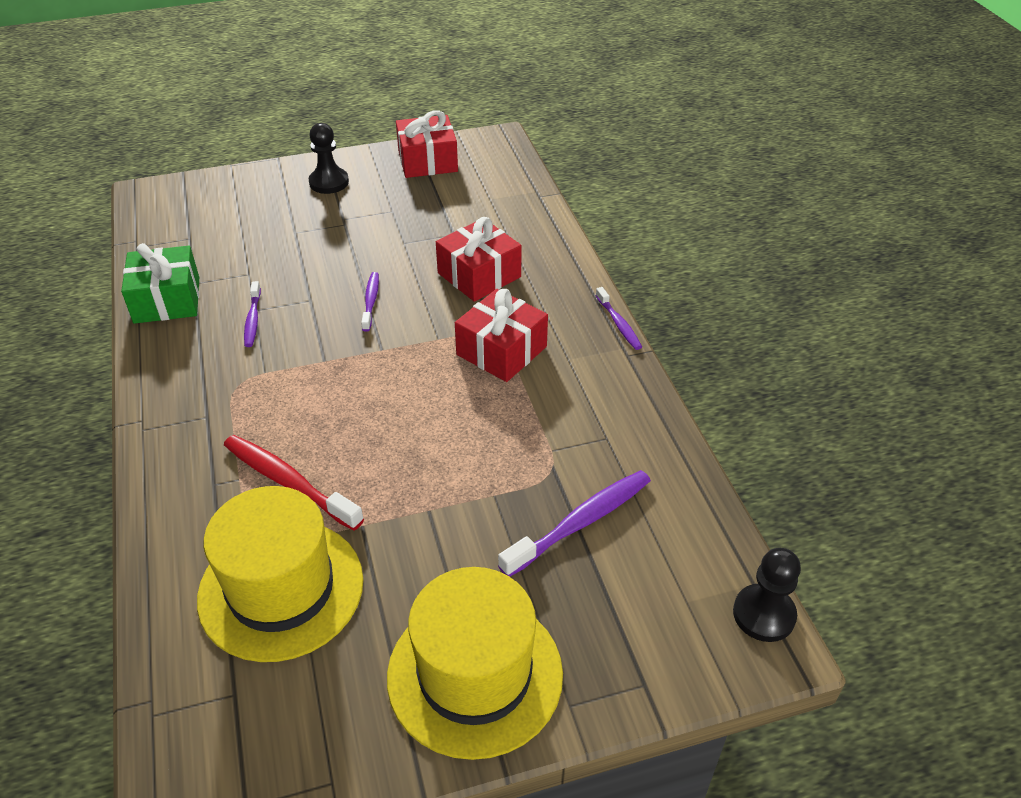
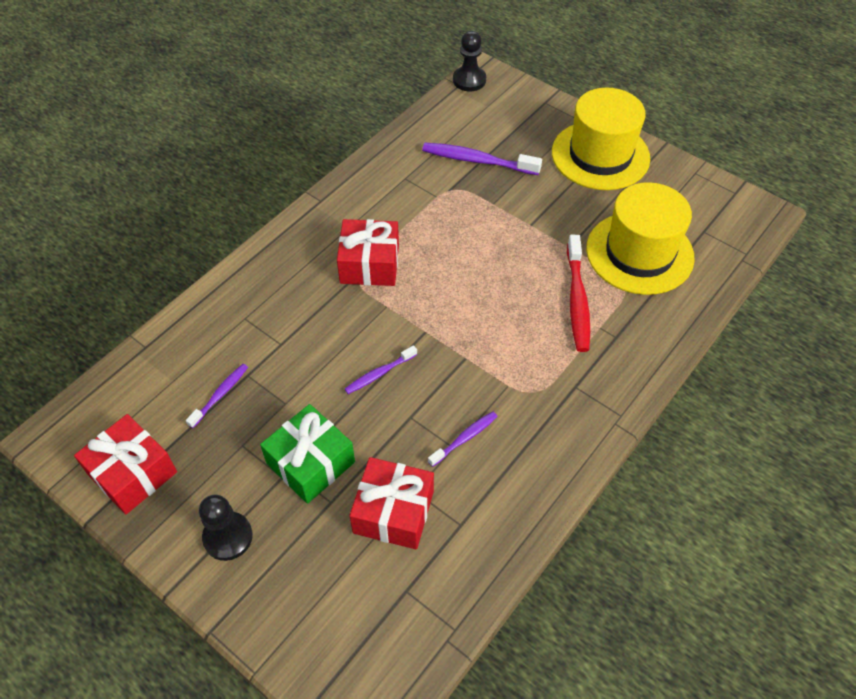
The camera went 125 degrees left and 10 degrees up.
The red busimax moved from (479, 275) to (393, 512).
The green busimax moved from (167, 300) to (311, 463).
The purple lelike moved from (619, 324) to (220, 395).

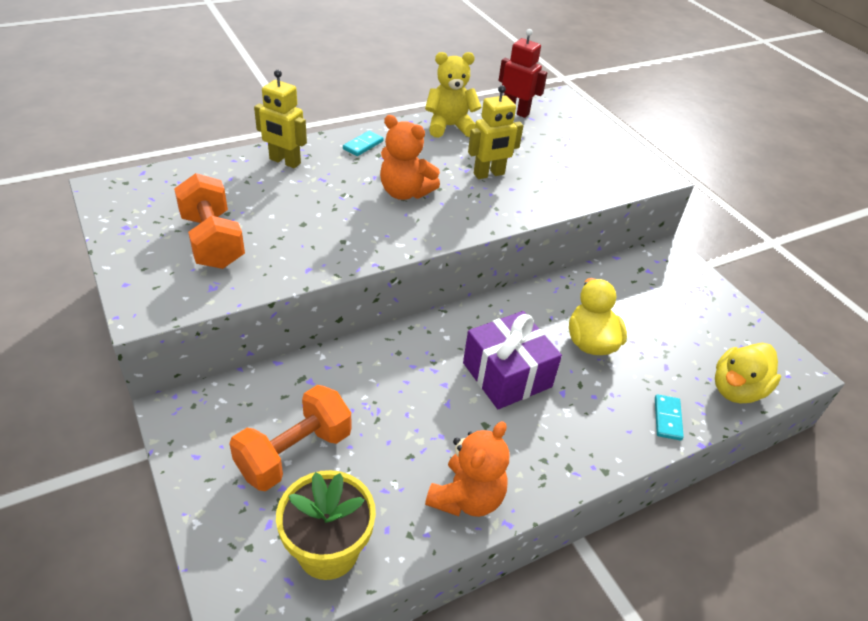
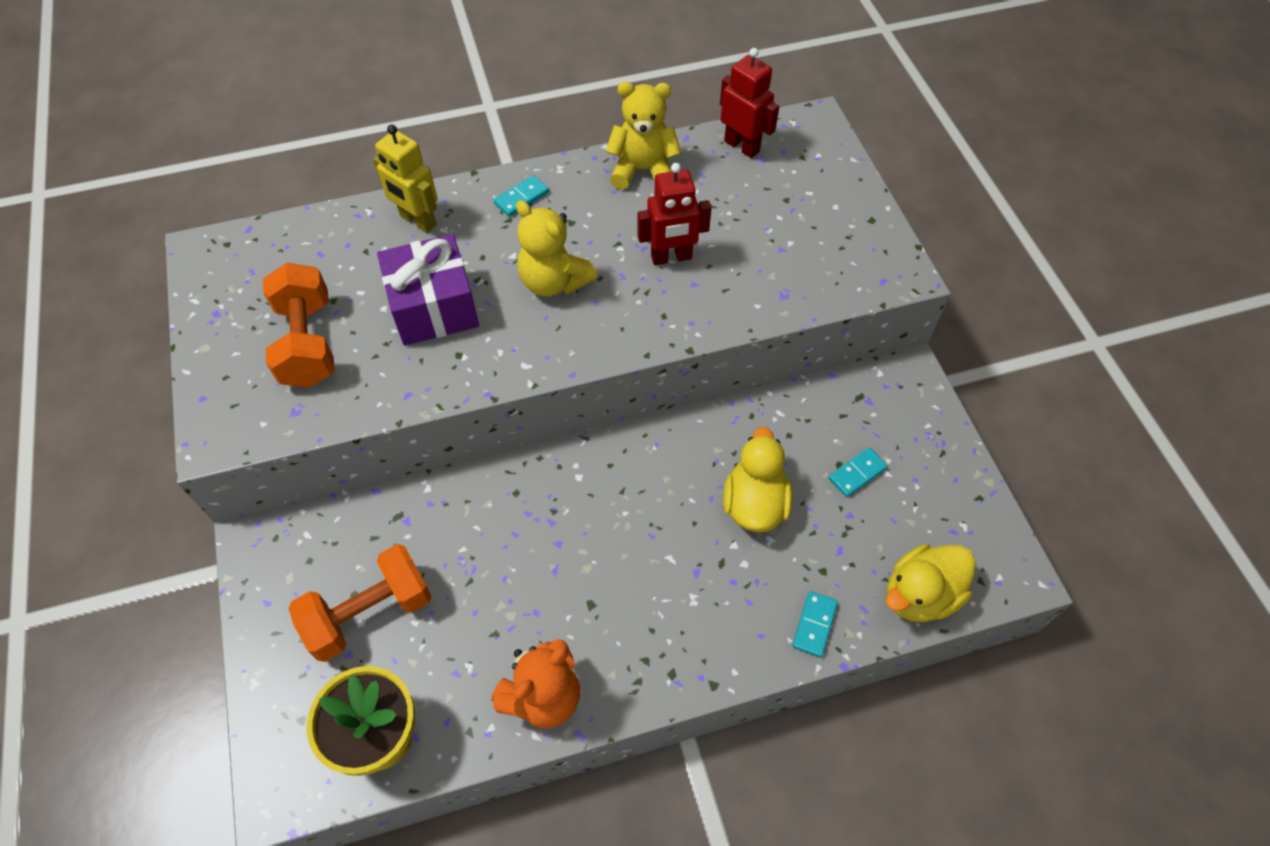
The camera went 15 degrees right and 15 degrees up.
The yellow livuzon at (489, 174) became the red livuzon at (671, 257).
The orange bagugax at (405, 192) became the yellow bagugax at (554, 281).
The purple busimax moved from (507, 375) to (434, 307).
The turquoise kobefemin at (857, 473) appeared.

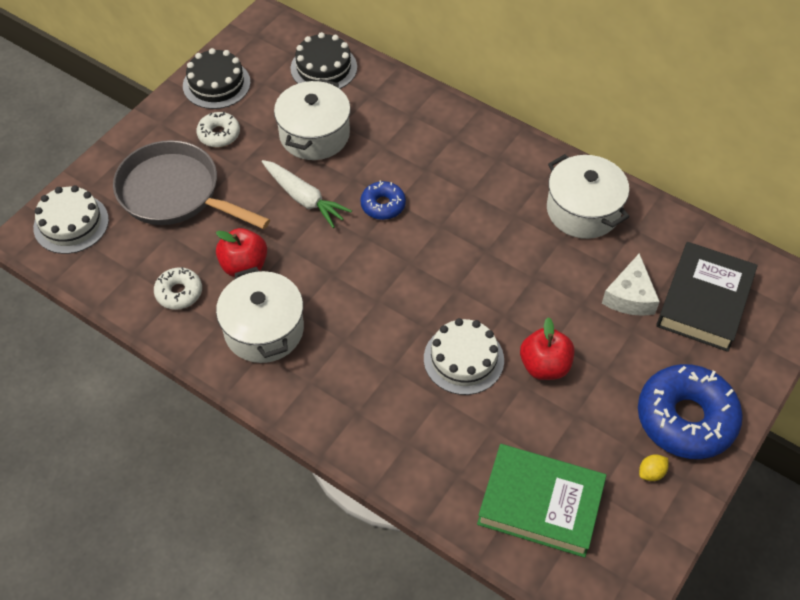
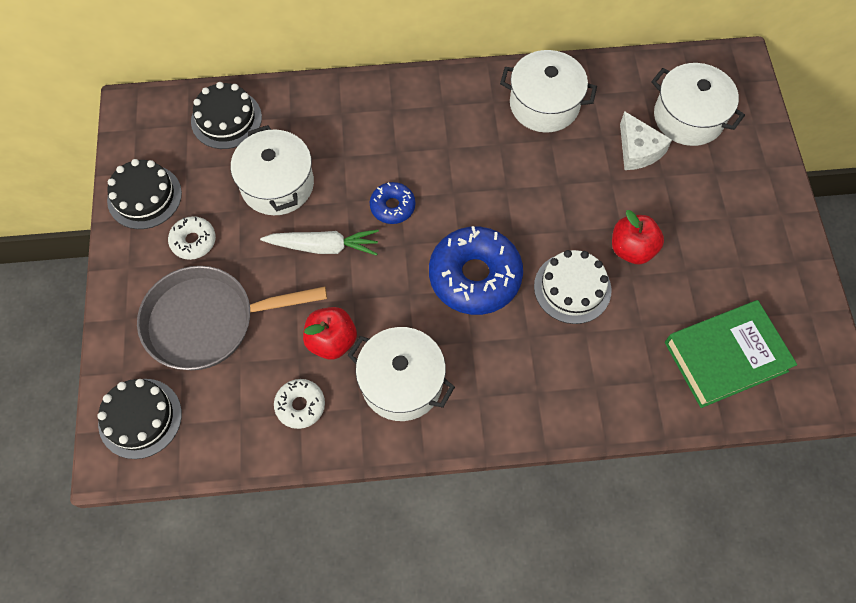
The camera went 40 degrees left and 10 degrees up.
The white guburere at (71, 223) became the black guburere at (140, 418).
The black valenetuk at (704, 301) was replaced by the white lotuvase at (688, 117).
The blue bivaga moved from (686, 418) to (475, 276).
The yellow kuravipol at (651, 473) disappeared.

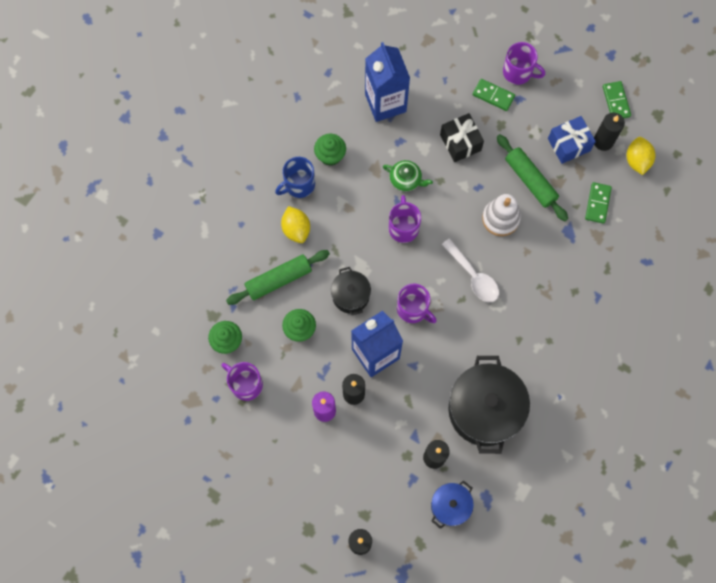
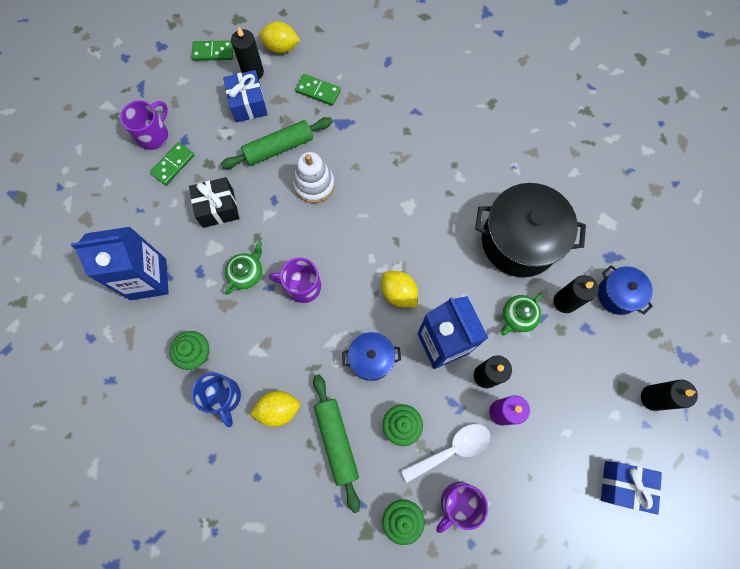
The camera went 80 degrees left and 0 degrees up.
The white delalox moved from (473, 276) to (451, 450).
The black lotuvase at (351, 295) became the blue lotuvase at (371, 359).
The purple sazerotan at (413, 309) was replaced by the yellow kuravipol at (398, 293).
The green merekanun at (518, 316) appeared.
The blue busimax at (623, 485) appeared.

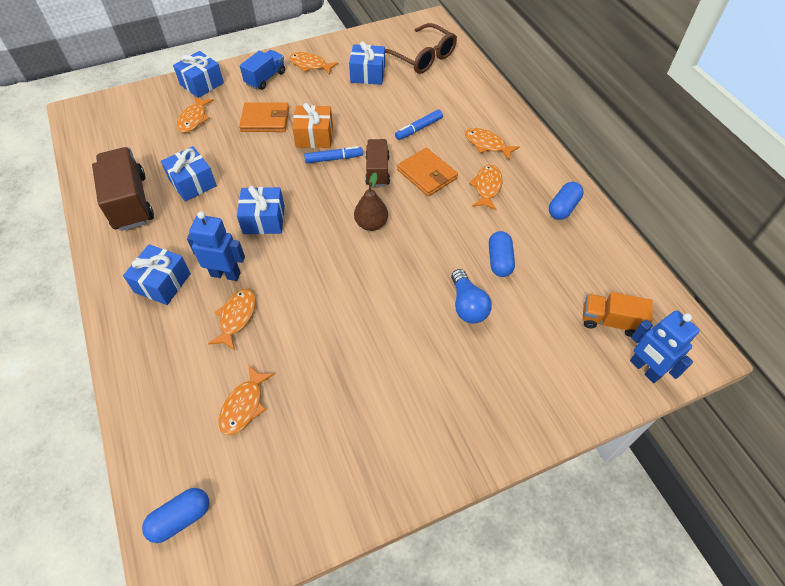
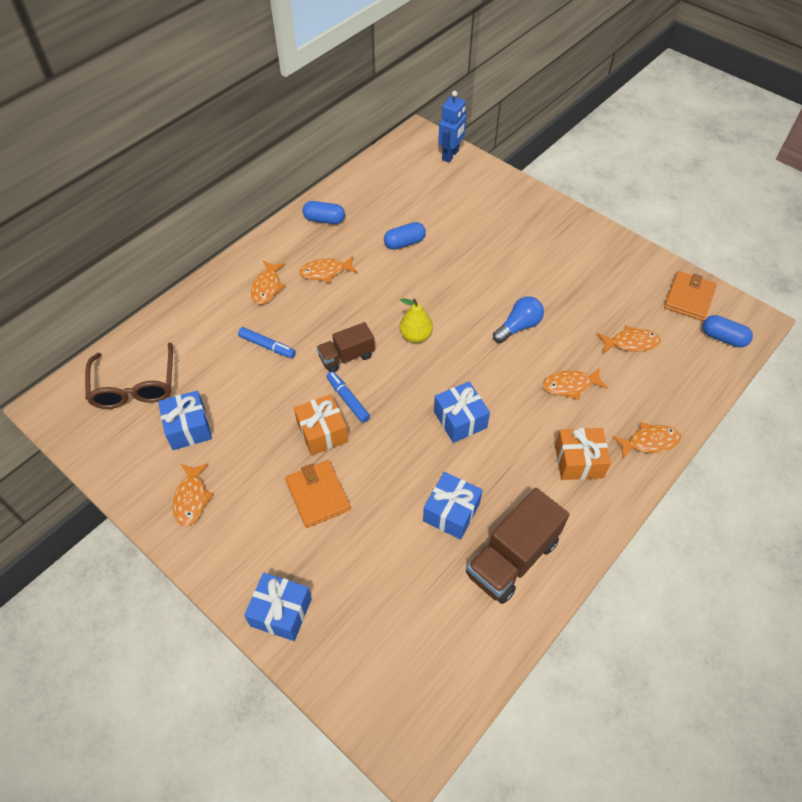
The camera went 115 degrees left and 0 degrees up.
The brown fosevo at (422, 57) turned 150 degrees clockwise.
The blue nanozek at (265, 78) disappeared.
The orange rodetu moved from (194, 119) to (649, 442).
The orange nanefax moved from (427, 174) to (689, 298).
The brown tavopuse at (371, 224) became the yellow tavopuse at (415, 336).
The blue livuzon at (226, 274) disappeared.
The blue busimax at (162, 283) became the orange busimax at (578, 461).
The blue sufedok moved from (467, 305) to (518, 327).
The orange nanozek at (610, 321) disappeared.

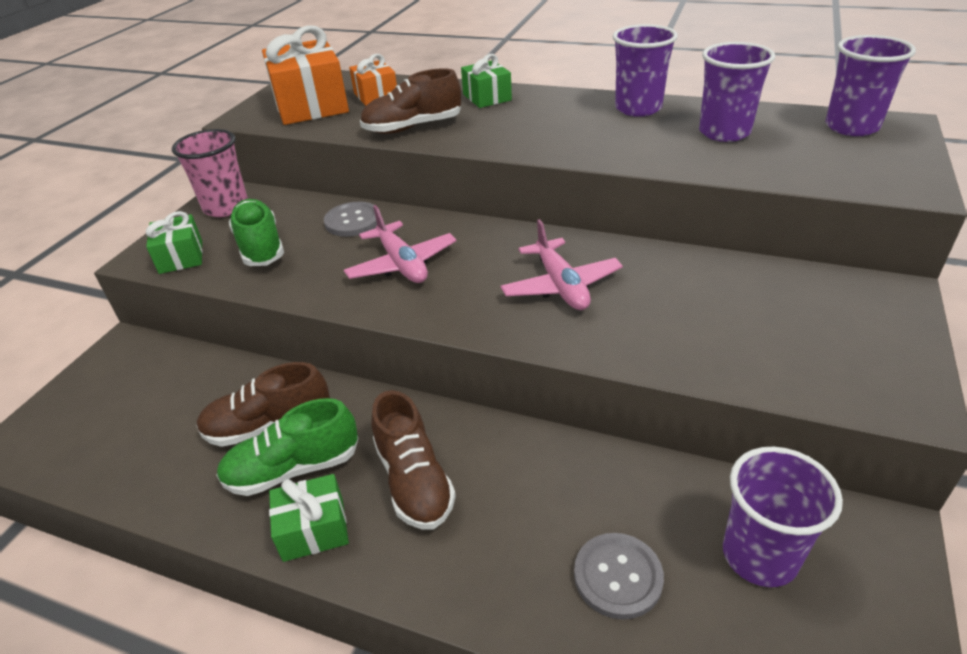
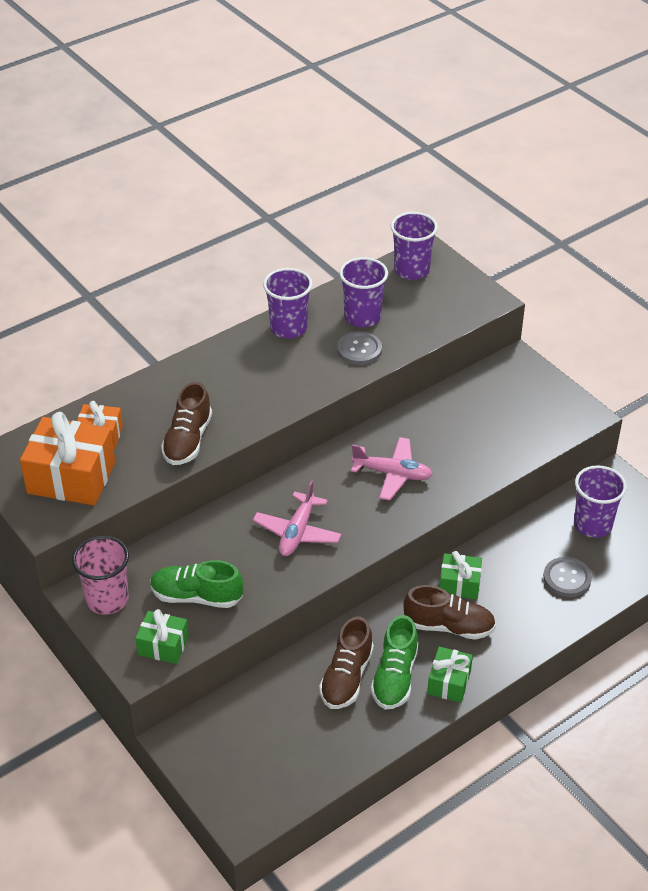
The camera went 60 degrees left and 5 degrees up.
The green busimax moved from (487, 97) to (459, 584).
The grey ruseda moved from (353, 221) to (359, 349).
The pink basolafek at (402, 264) turned 105 degrees clockwise.

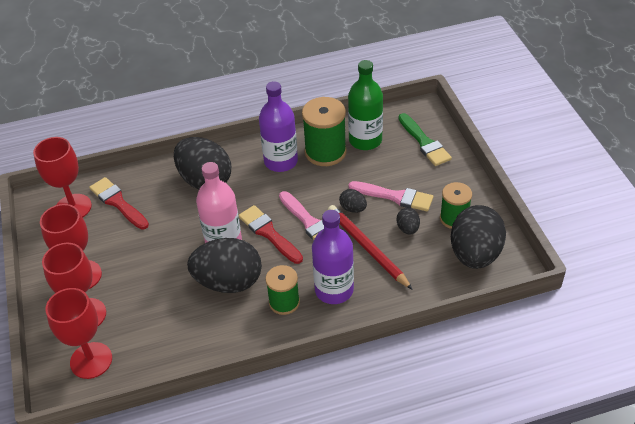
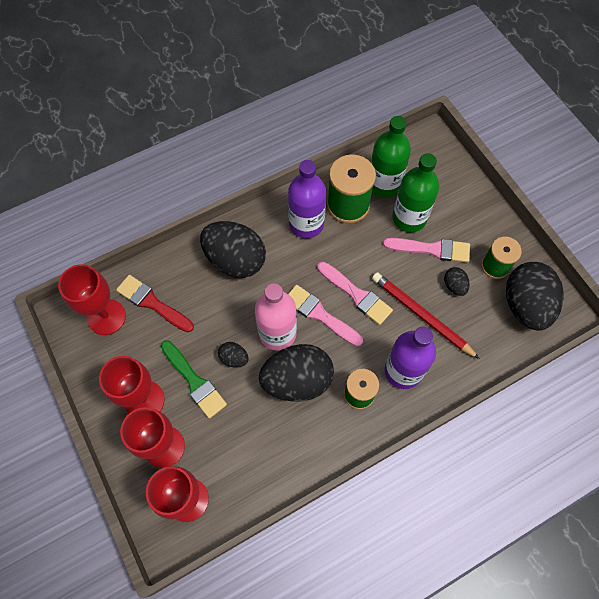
The camera went 15 degrees left and 20 degrees up.
The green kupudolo moved from (424, 142) to (194, 381).
The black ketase moved from (353, 208) to (234, 358).
The red kupudolo at (268, 233) became the pink kupudolo at (320, 314).
The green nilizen at (409, 218) appeared.

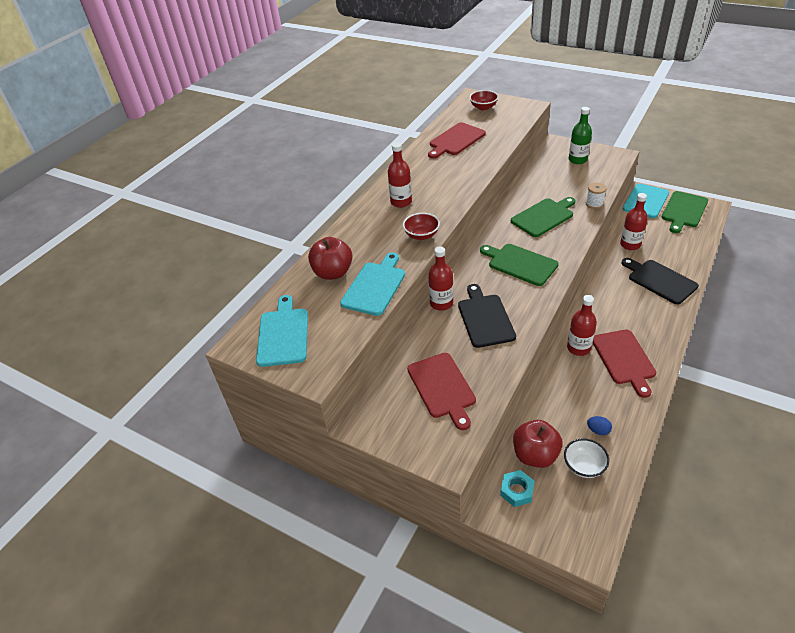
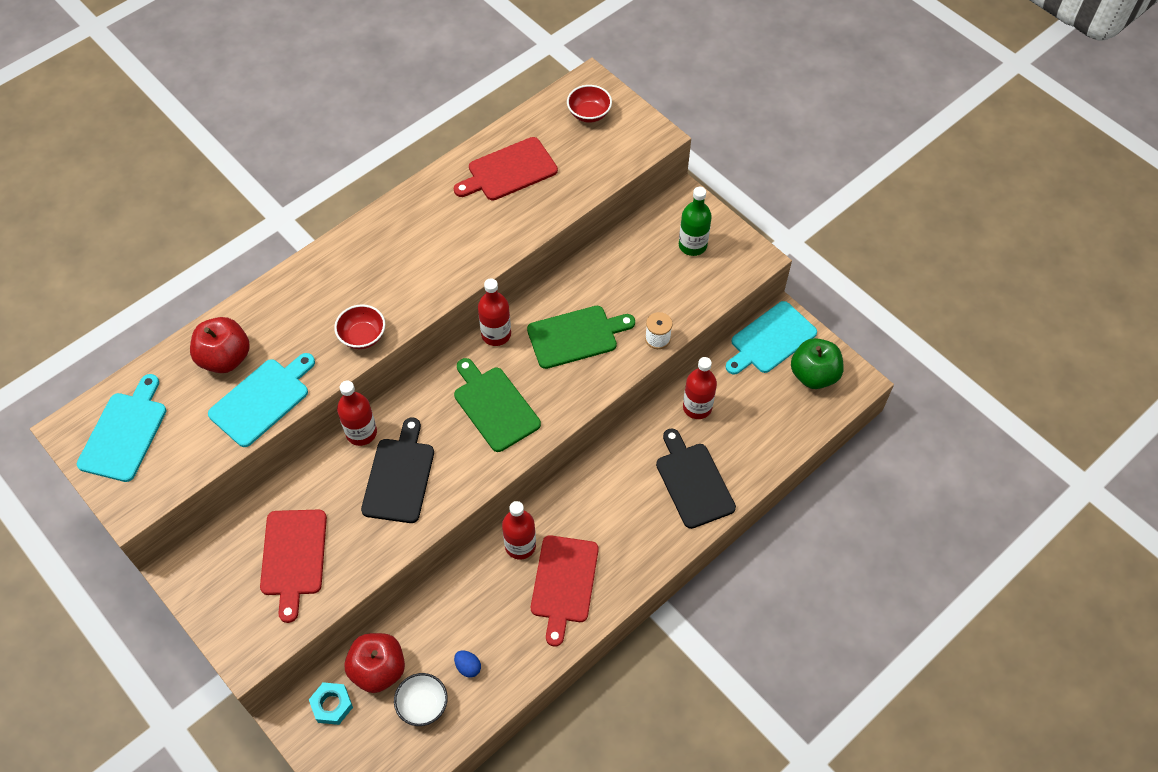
The camera went 15 degrees right and 15 degrees up.
The red nilizen moved from (401, 202) to (496, 334).
The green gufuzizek at (684, 211) was replaced by the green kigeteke at (813, 375).

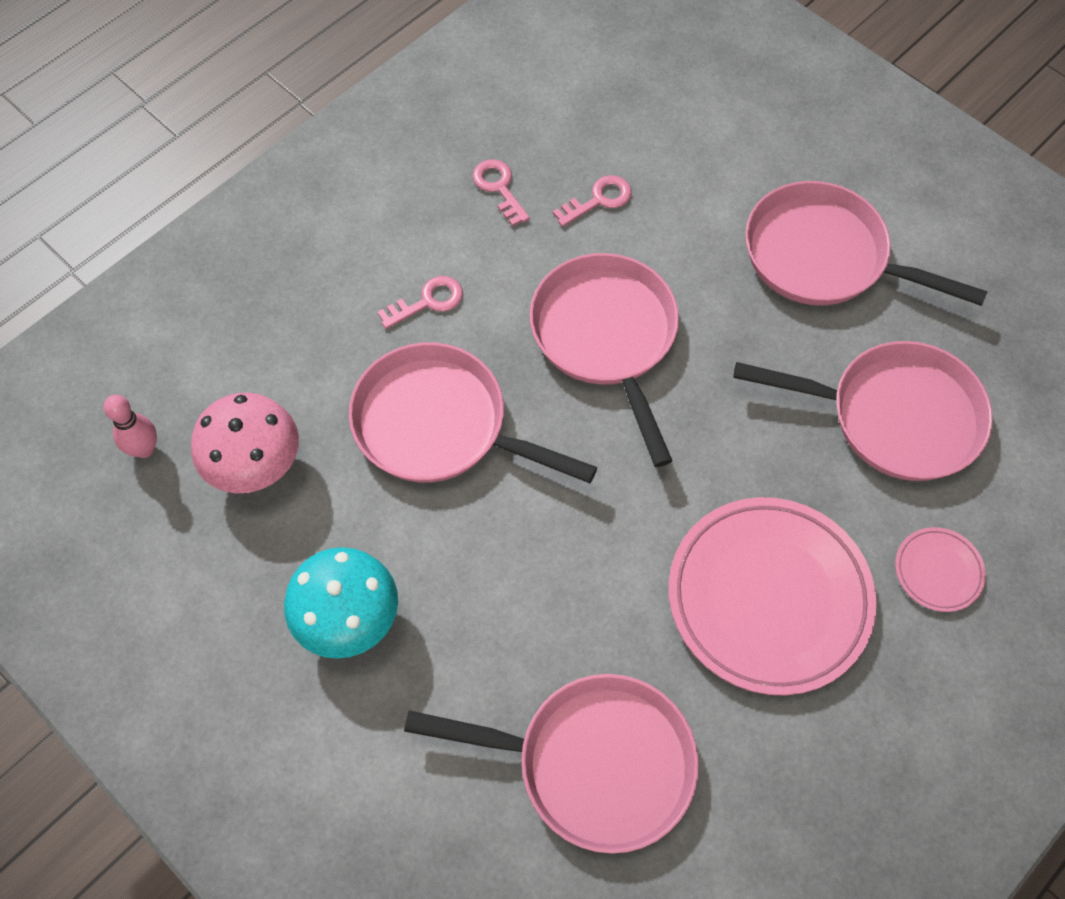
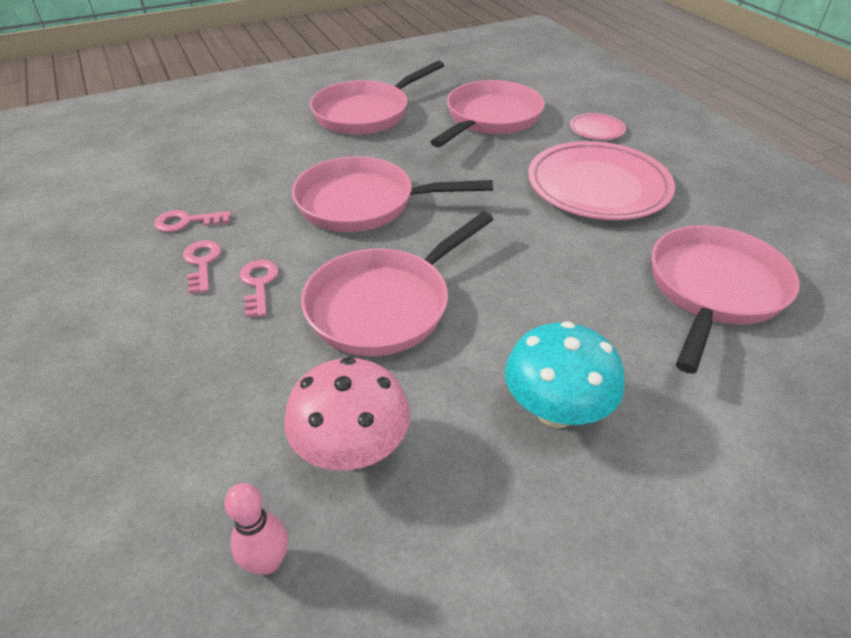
The camera went 70 degrees left and 20 degrees down.
The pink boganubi moved from (598, 200) to (202, 263).

